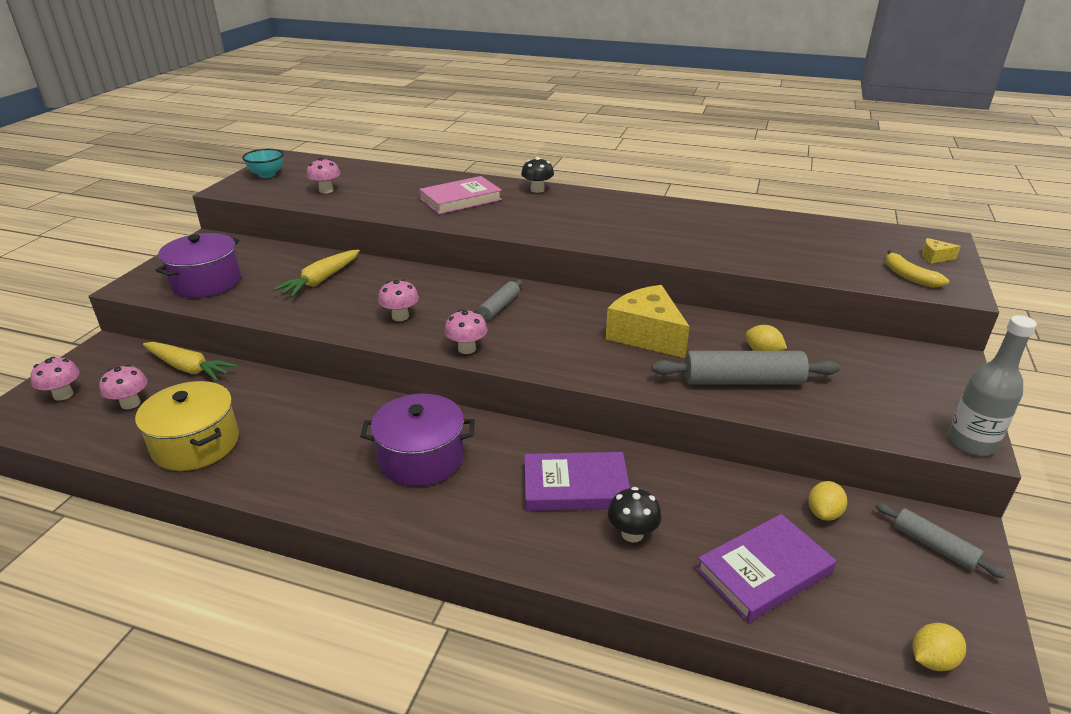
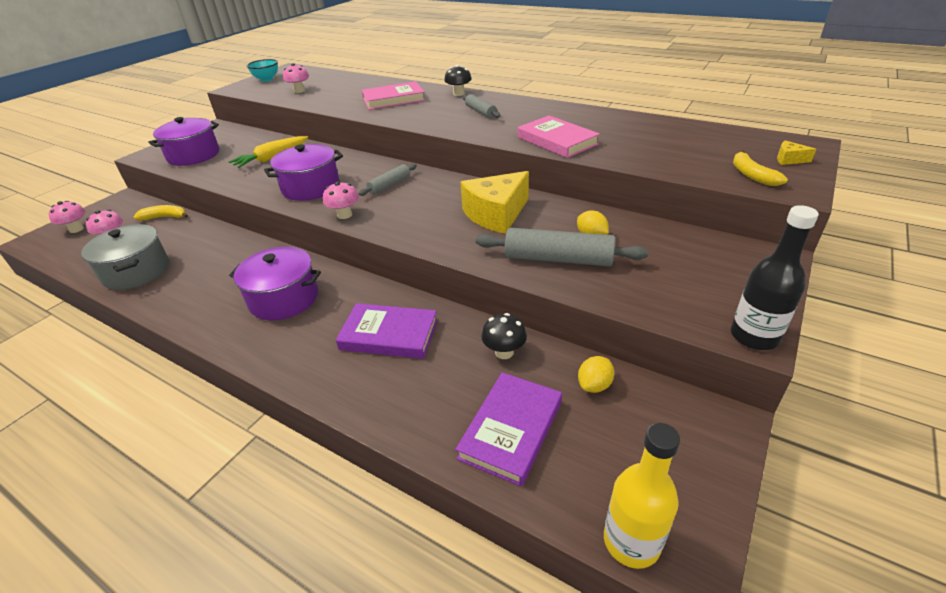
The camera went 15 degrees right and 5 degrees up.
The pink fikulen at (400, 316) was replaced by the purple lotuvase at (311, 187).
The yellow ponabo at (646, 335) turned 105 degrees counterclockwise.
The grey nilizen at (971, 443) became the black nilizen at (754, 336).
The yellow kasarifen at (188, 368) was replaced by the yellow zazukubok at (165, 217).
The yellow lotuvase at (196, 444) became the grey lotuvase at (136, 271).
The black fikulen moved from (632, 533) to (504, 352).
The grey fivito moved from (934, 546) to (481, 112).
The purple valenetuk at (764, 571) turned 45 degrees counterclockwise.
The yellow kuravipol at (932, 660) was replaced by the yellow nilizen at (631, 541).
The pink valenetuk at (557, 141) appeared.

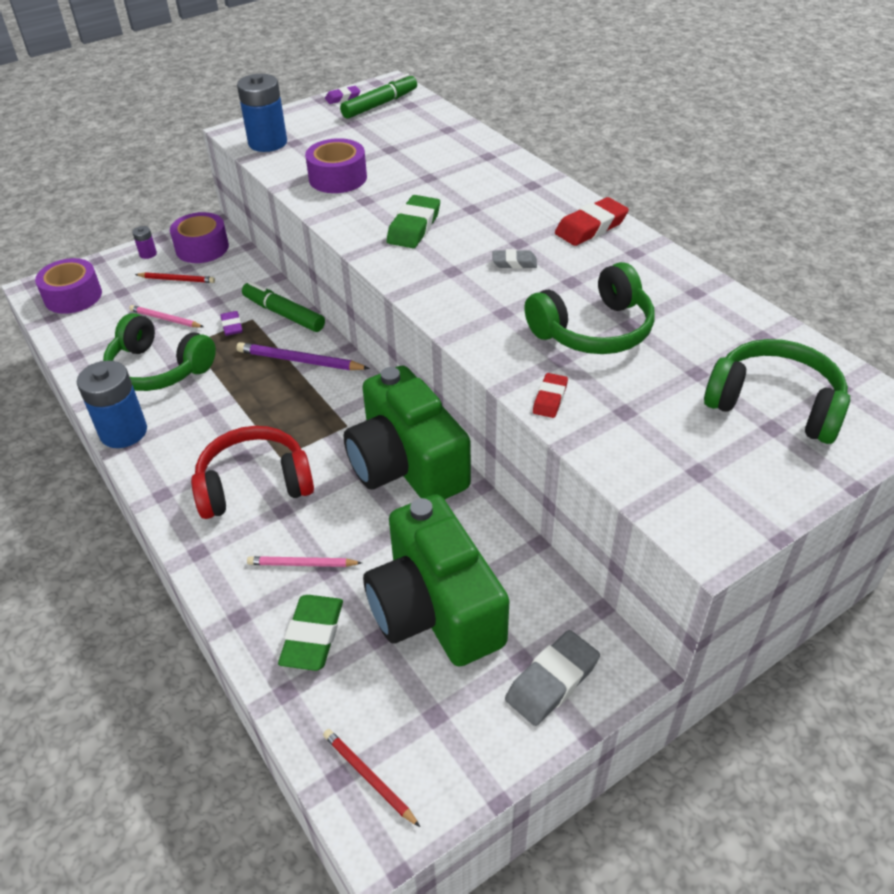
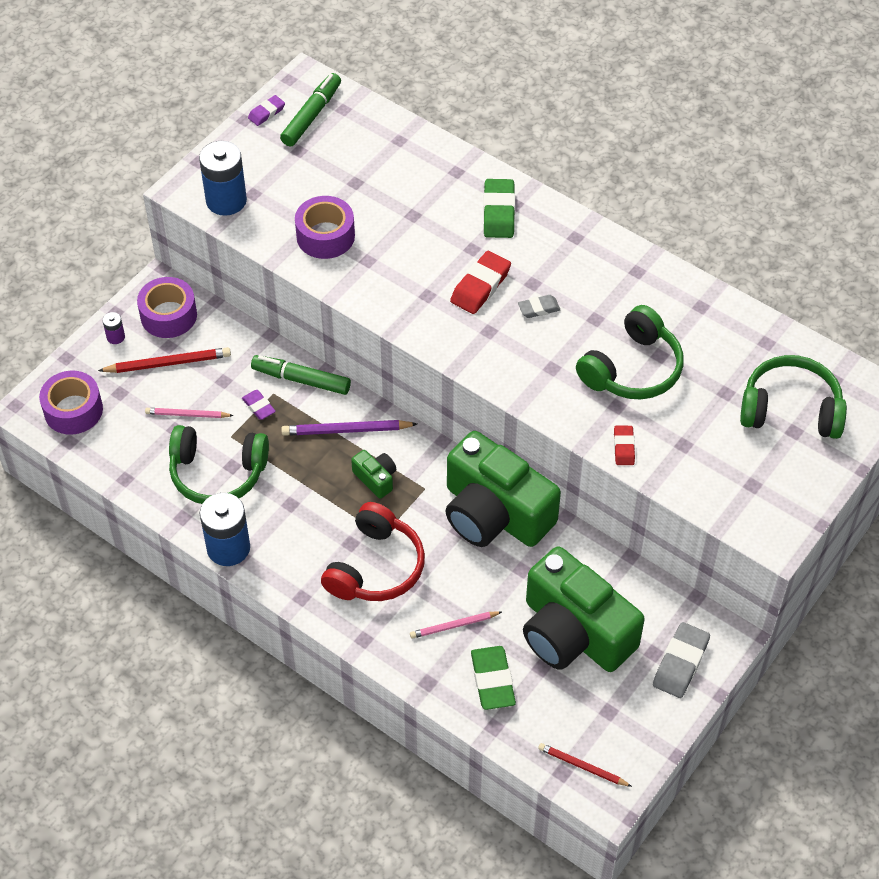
The camera went 20 degrees left and 10 degrees up.
The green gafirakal moved from (414, 227) to (499, 212).
The red gafirakal moved from (591, 227) to (480, 286).
The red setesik at (177, 280) changed to 1.52 times the size.
The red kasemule at (254, 484) turned 150 degrees clockwise.
The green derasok at (376, 478) appeared.

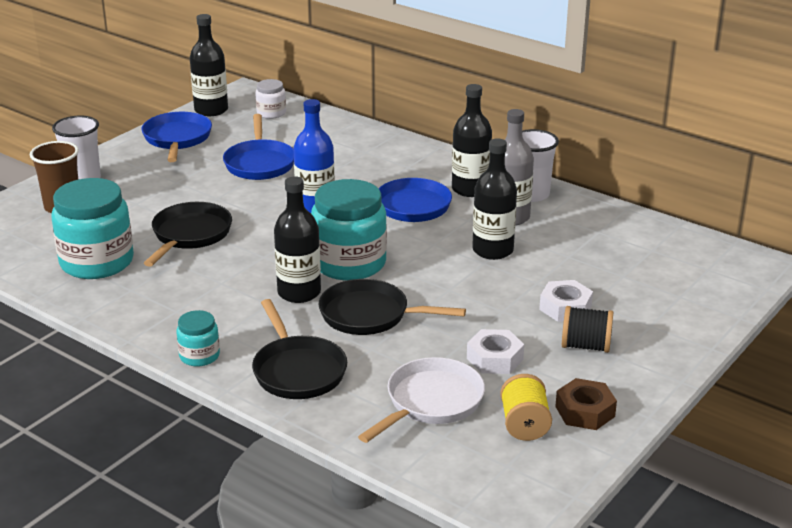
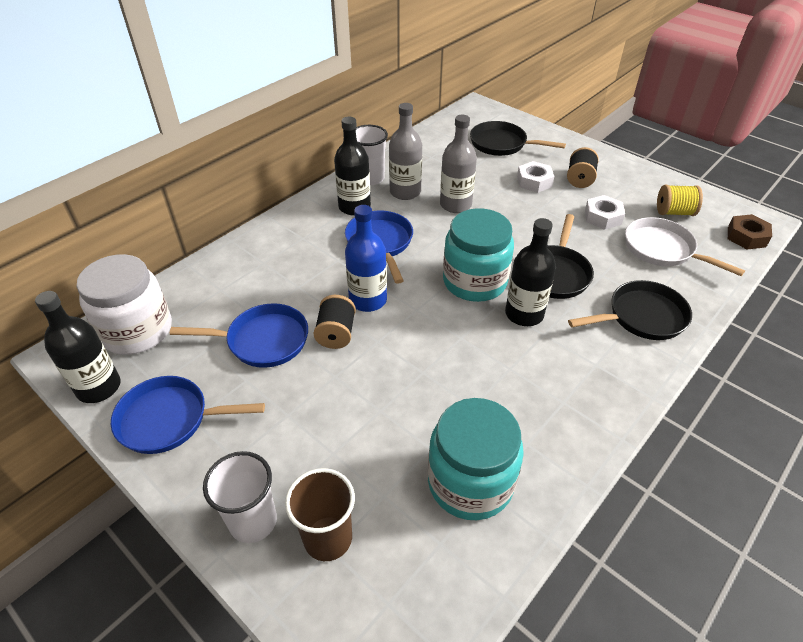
The camera went 85 degrees left and 15 degrees up.
The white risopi at (271, 113) changed to 2.03 times the size.
The black nilizen at (492, 250) became the grey nilizen at (455, 205).
The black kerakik moved from (190, 235) to (501, 144).
The turquoise risopi at (199, 356) disappeared.
The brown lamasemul moved from (585, 411) to (746, 237).
The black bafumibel at (336, 333) appeared.

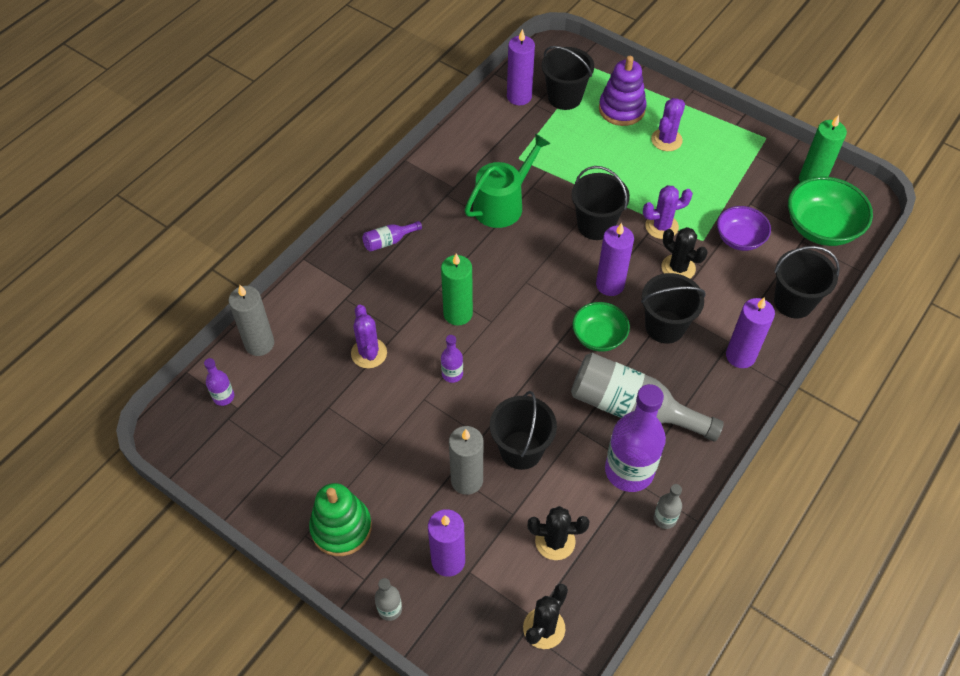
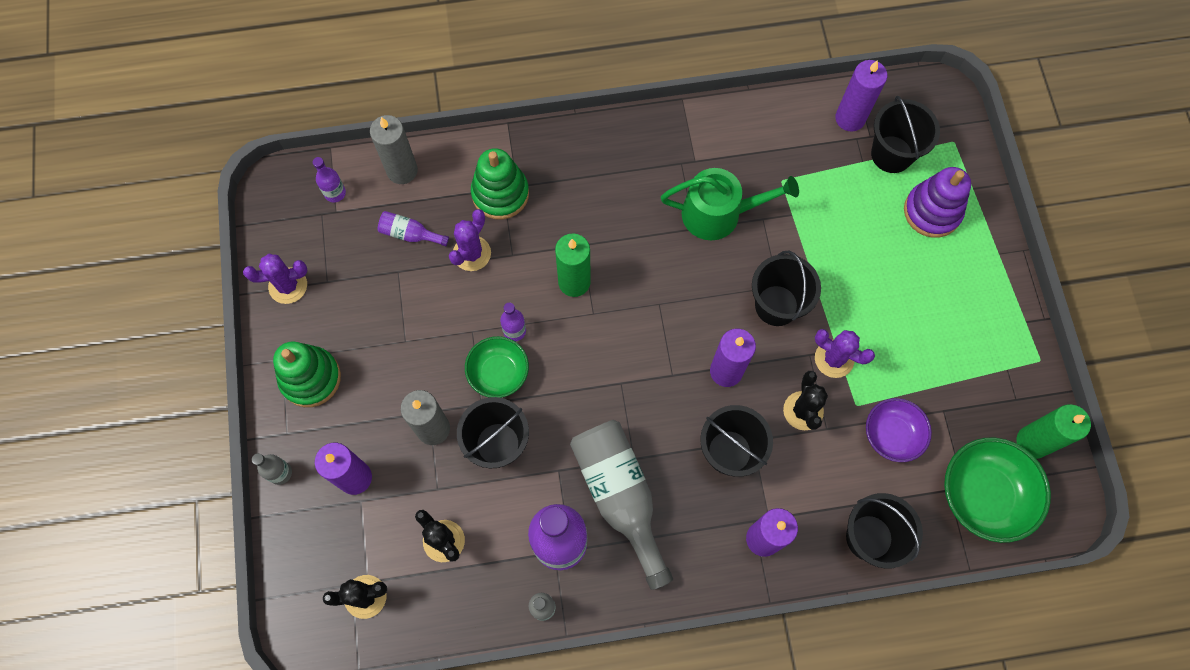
The camera went 45 degrees right and 15 degrees up.
The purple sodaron moved from (666, 140) to (288, 286).
The purple nilizen moved from (389, 241) to (410, 234).
The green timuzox moved from (599, 337) to (498, 373).
The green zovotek at (500, 194) appeared.

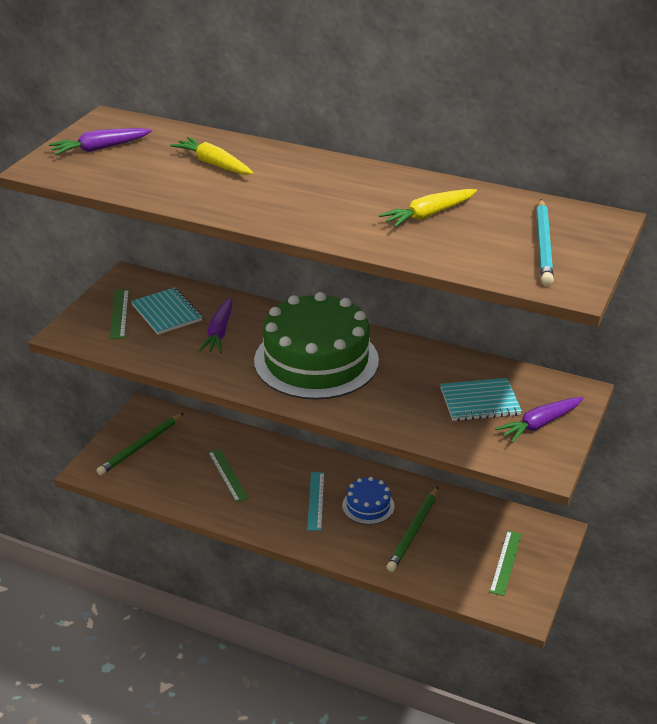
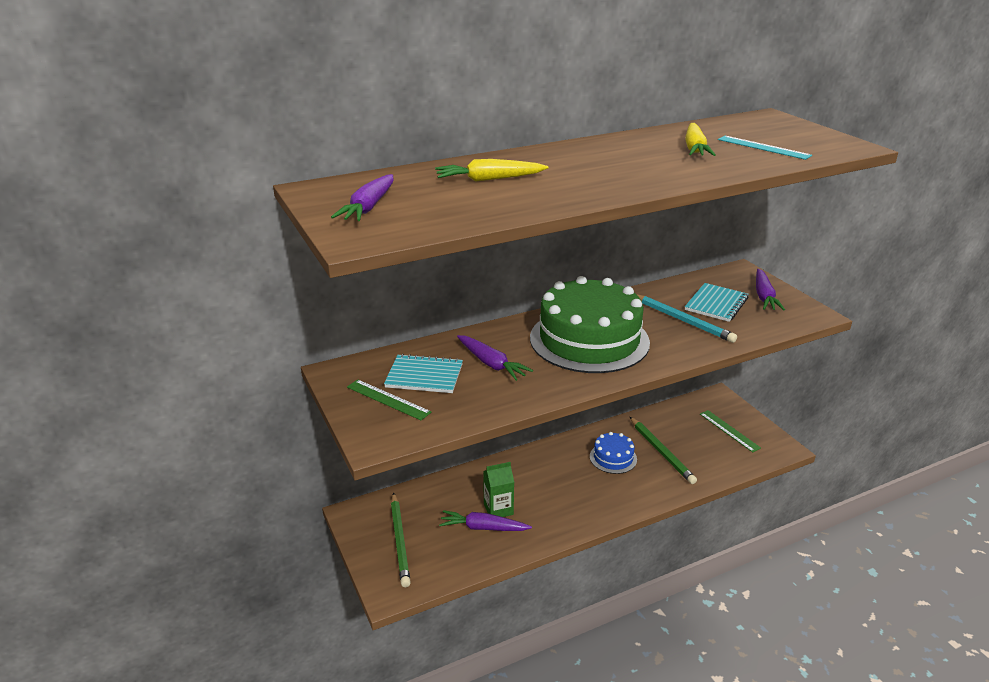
The camera went 50 degrees left and 5 degrees down.
The turquoise setesik moved from (543, 245) to (682, 320).
The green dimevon at (227, 475) was replaced by the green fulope at (498, 509).
The turquoise dimevon moved from (316, 500) to (763, 147).
The purple kasarifen at (483, 528) appeared.

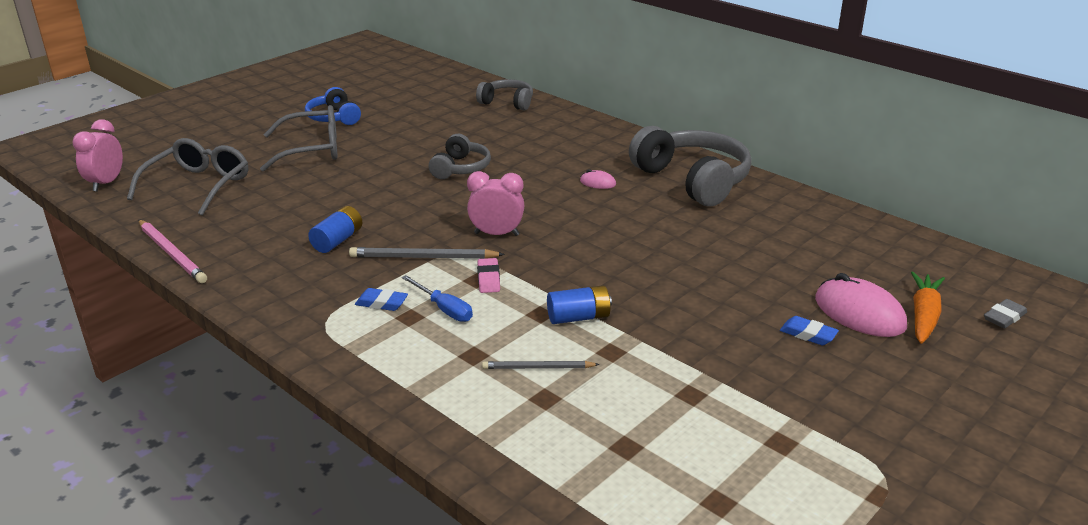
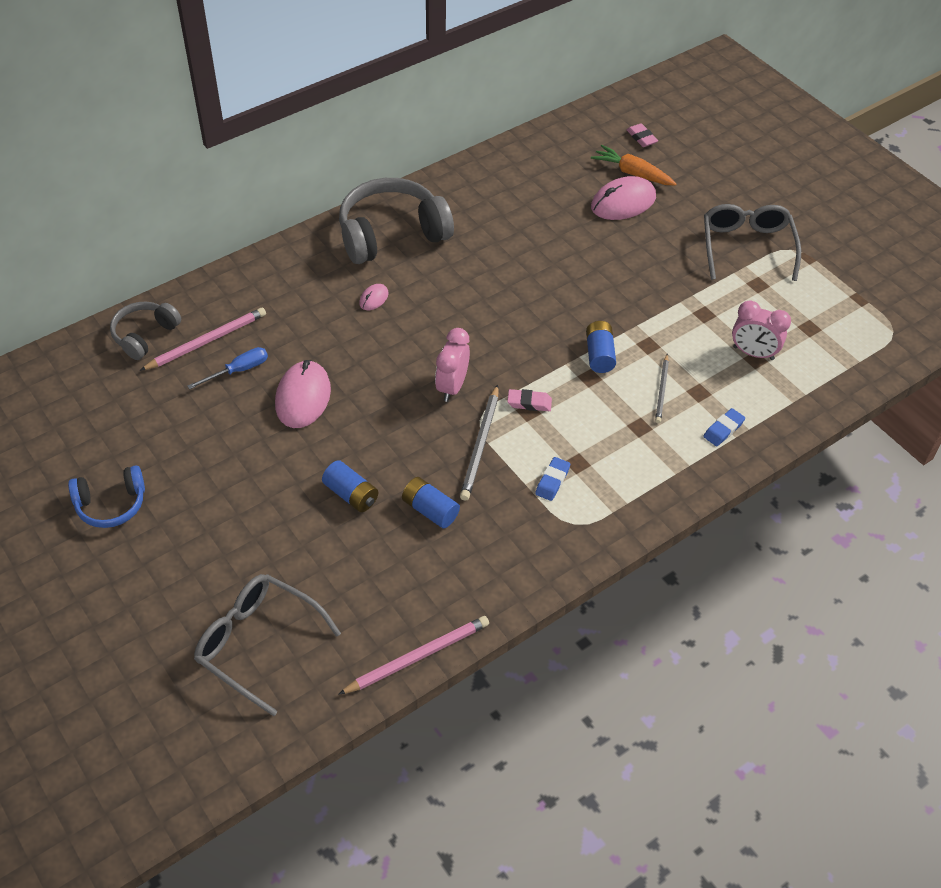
The camera went 80 degrees left and 20 degrees up.
The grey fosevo moved from (312, 150) to (746, 247).
The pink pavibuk moved from (106, 183) to (753, 353).
The grey kasemule at (460, 168) was replaced by the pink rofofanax at (303, 397).
The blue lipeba moved from (444, 309) to (238, 371).
The grey gafirakal at (1004, 317) became the pink gafirakal at (641, 138).
The blue gafirakal moved from (808, 334) to (723, 430).
The pink setesik at (207, 341) appeared.
The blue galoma at (351, 494) appeared.

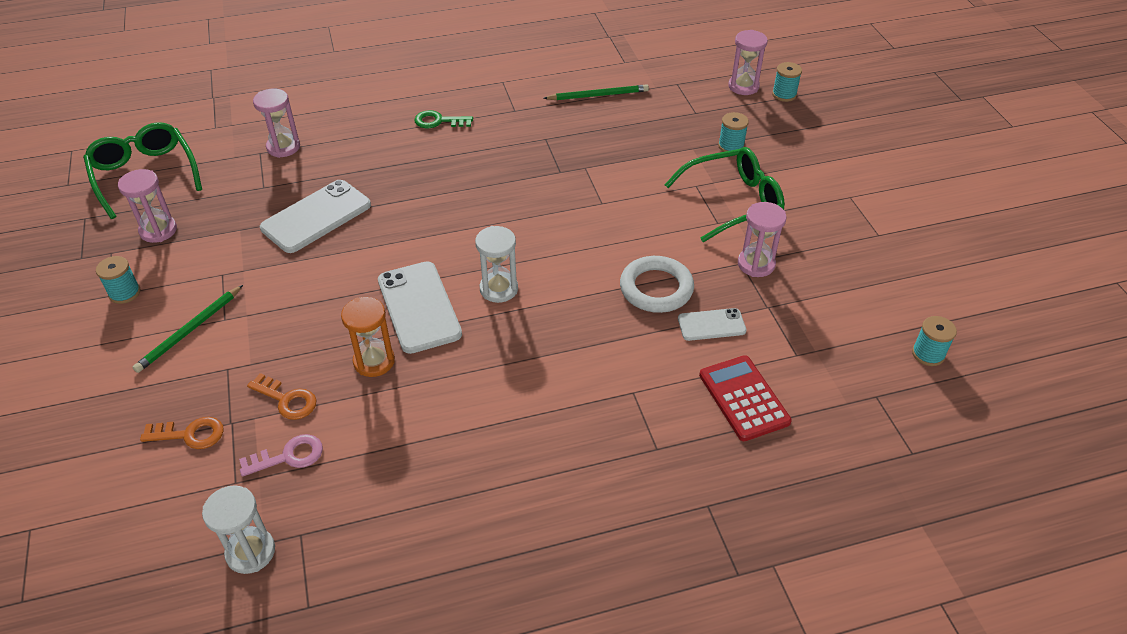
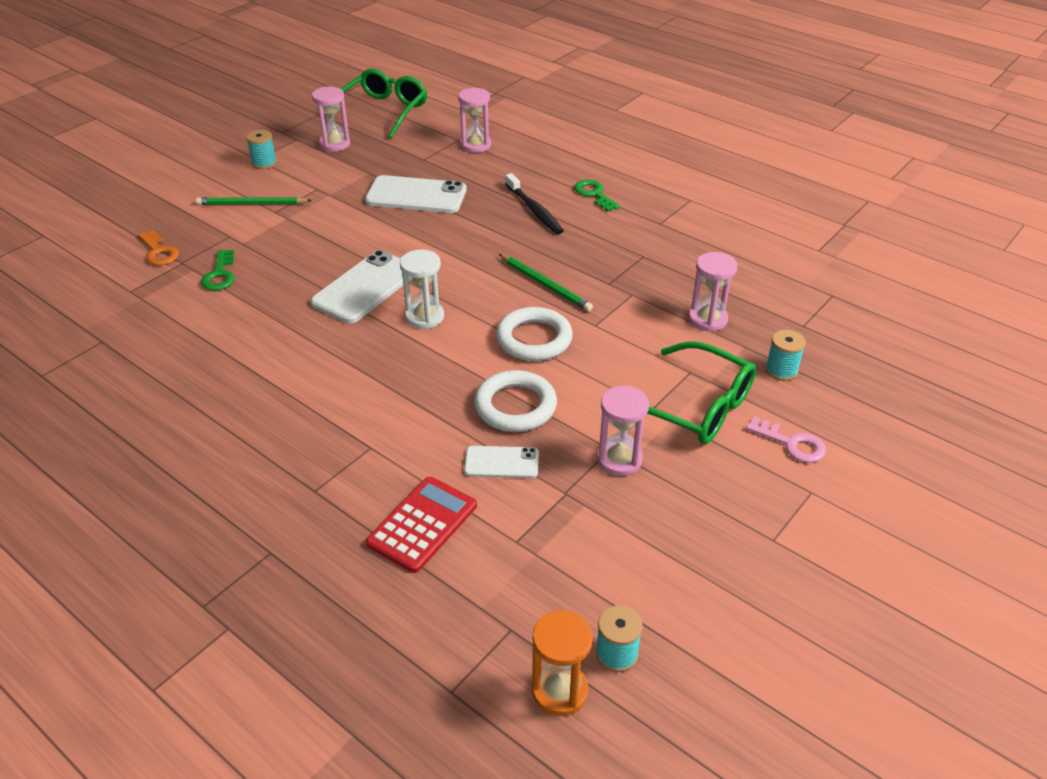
The camera went 55 degrees right and 5 degrees down.
The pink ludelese moved from (743, 86) to (707, 319).
The turquoise bafumibel at (784, 95) disappeared.
The green setesik moved from (598, 95) to (545, 285).
The orange ludelese moved from (374, 361) to (560, 691).
The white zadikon at (711, 325) turned 45 degrees counterclockwise.
The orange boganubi at (287, 400) became the green boganubi at (220, 275).
The pink boganubi moved from (289, 456) to (791, 443).
The white ludelese at (250, 552) disappeared.
The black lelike at (534, 210) appeared.
The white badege at (534, 339) appeared.

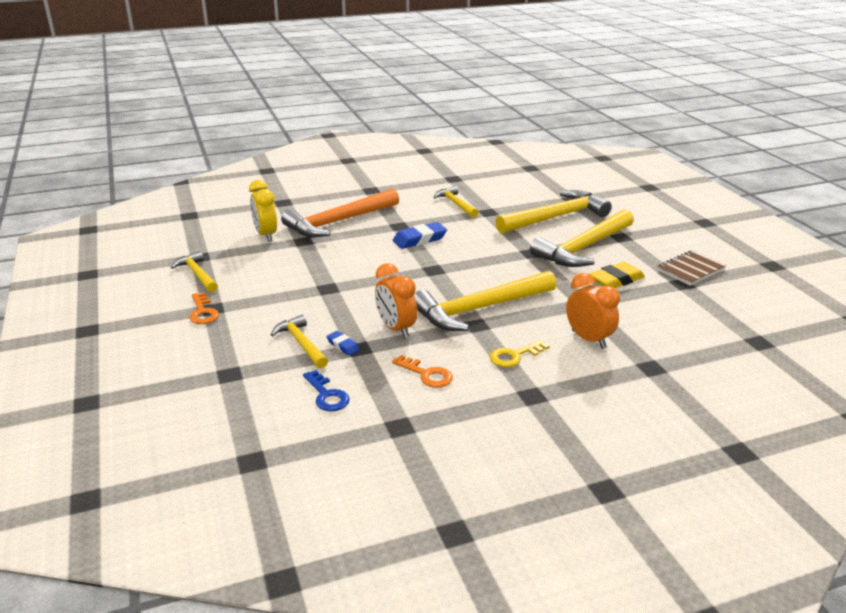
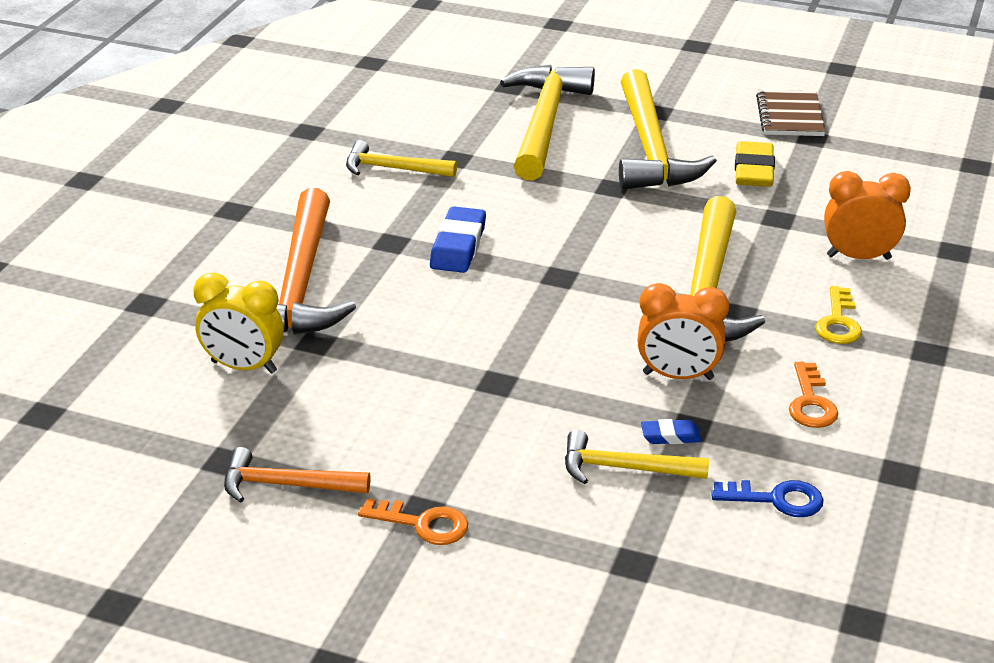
The camera went 50 degrees left and 5 degrees up.
The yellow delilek at (197, 274) became the orange delilek at (286, 485).
The orange boganubi at (427, 374) turned 105 degrees clockwise.

